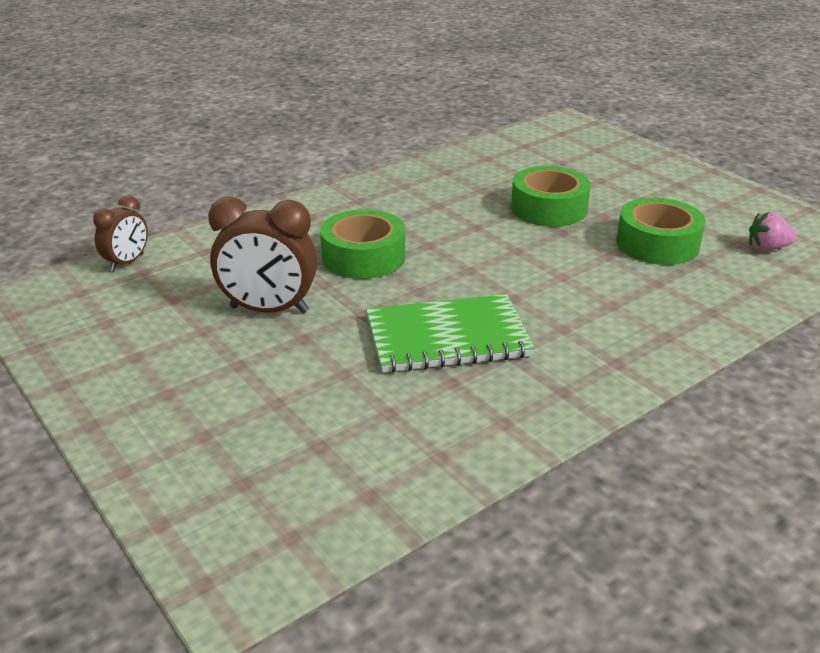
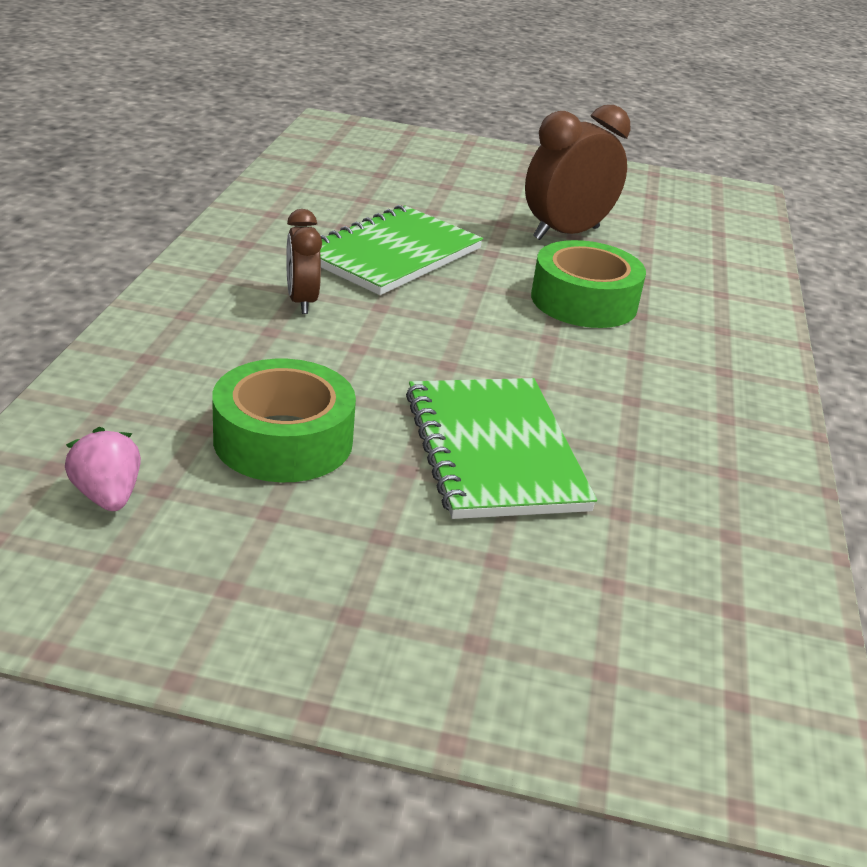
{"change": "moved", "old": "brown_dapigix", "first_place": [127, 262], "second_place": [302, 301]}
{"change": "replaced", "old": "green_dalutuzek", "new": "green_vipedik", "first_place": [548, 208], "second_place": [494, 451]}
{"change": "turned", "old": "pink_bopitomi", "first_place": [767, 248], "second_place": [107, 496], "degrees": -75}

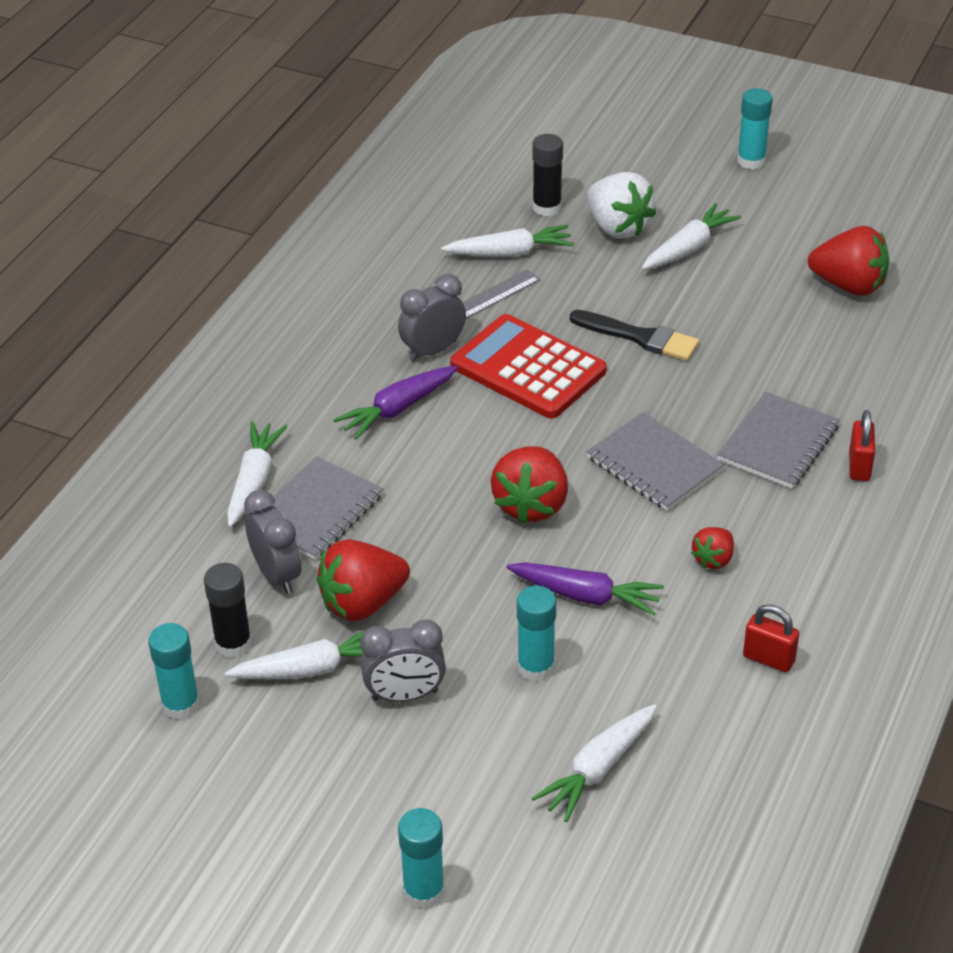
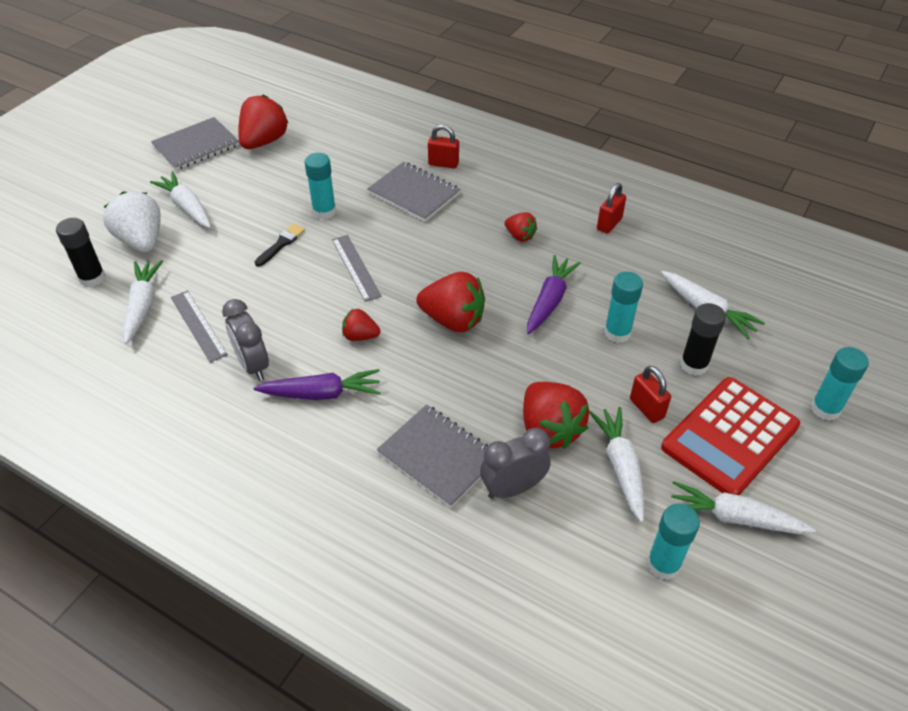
{"change": "added", "new": "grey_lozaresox", "second_place": [355, 267]}
{"change": "added", "new": "red_bopitomi", "second_place": [360, 336]}
{"change": "moved", "old": "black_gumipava", "first_place": [233, 644], "second_place": [694, 365]}
{"change": "moved", "old": "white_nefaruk", "first_place": [254, 481], "second_place": [734, 518]}
{"change": "moved", "old": "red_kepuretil", "first_place": [528, 368], "second_place": [730, 437]}
{"change": "moved", "old": "grey_vipedik", "first_place": [654, 465], "second_place": [196, 146]}
{"change": "moved", "old": "turquoise_gumipava", "first_place": [751, 161], "second_place": [324, 211]}
{"change": "replaced", "old": "grey_dapigix", "new": "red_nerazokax", "first_place": [405, 695], "second_place": [646, 408]}
{"change": "turned", "old": "purple_nefaruk", "first_place": [397, 409], "second_place": [322, 393], "degrees": -60}
{"change": "turned", "old": "white_bopitomi", "first_place": [617, 227], "second_place": [141, 241], "degrees": -90}
{"change": "resized", "old": "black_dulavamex", "first_place": [639, 337], "second_place": [281, 244], "factor": 0.65}

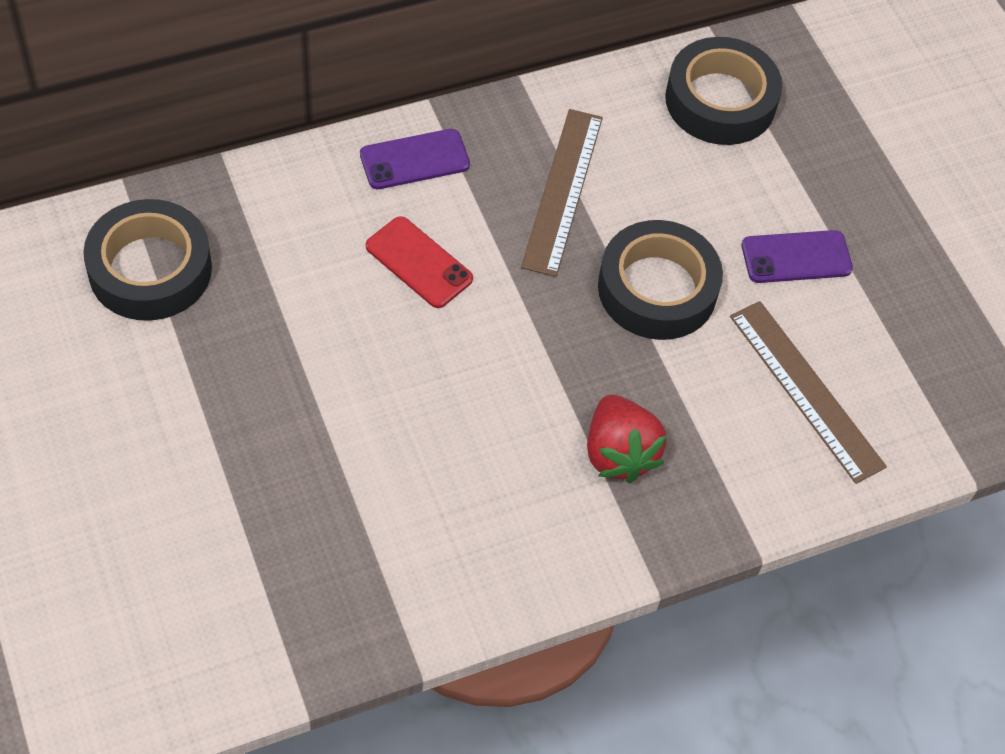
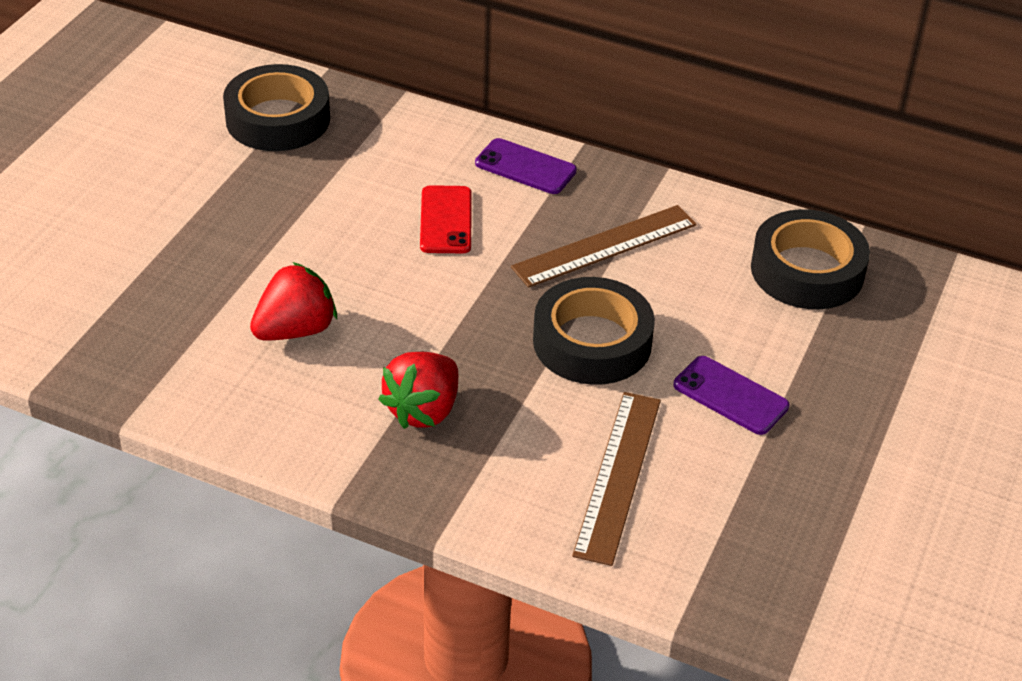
{"change": "added", "new": "red_bopitomi", "second_place": [295, 330]}

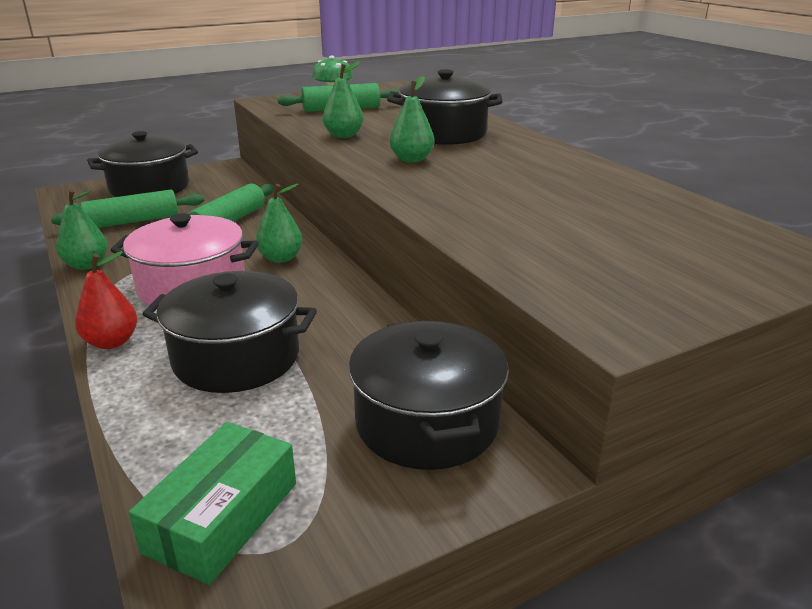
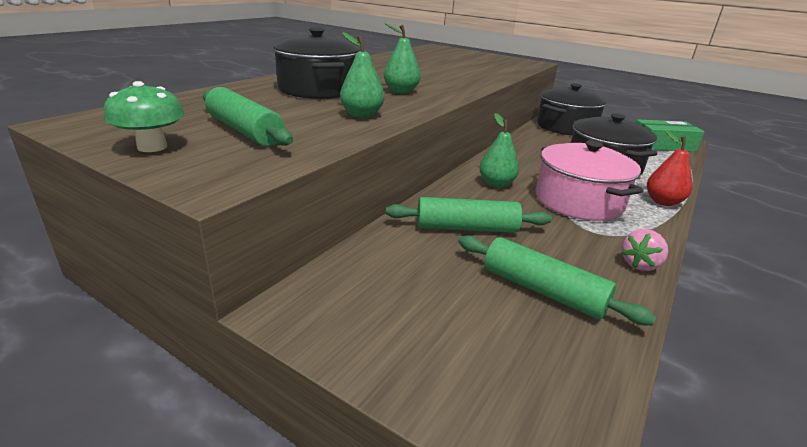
{"change": "removed", "old": "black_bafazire", "first_place": [149, 187]}
{"change": "replaced", "old": "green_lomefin", "new": "pink_bopitomi", "first_place": [86, 265], "second_place": [640, 264]}

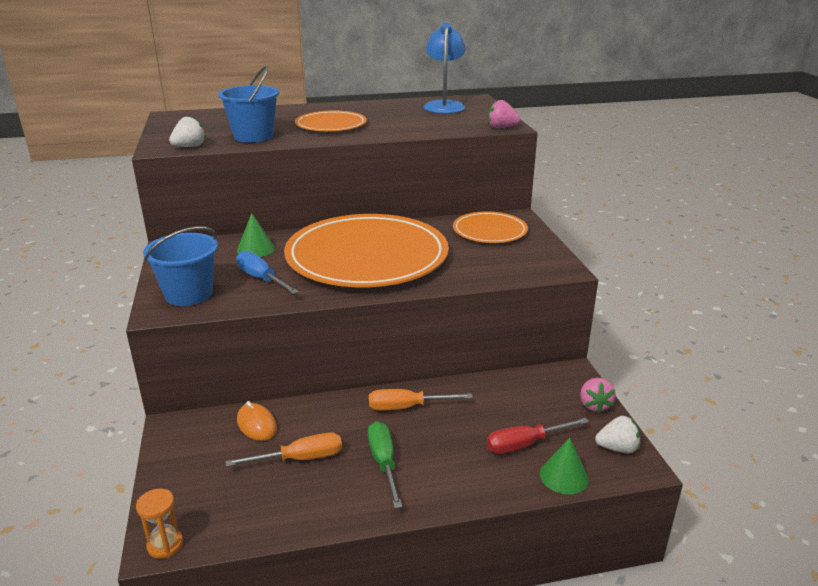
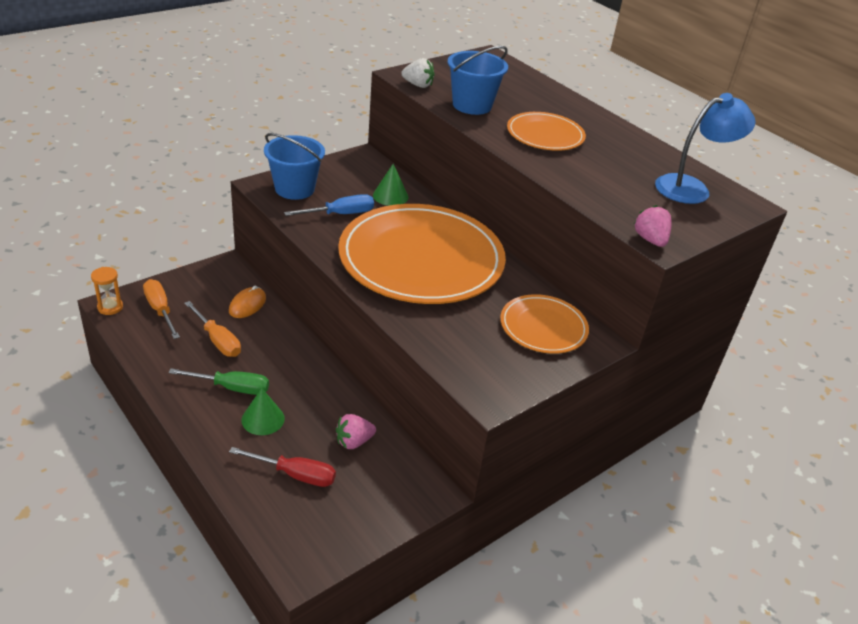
{"change": "removed", "old": "white_bopitomi", "first_place": [617, 448]}
{"change": "moved", "old": "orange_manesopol", "first_place": [406, 407], "second_place": [160, 310]}
{"change": "moved", "old": "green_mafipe", "first_place": [564, 476], "second_place": [263, 419]}
{"change": "moved", "old": "pink_bopitomi", "first_place": [594, 405], "second_place": [354, 441]}
{"change": "turned", "old": "blue_manesopol", "first_place": [261, 279], "second_place": [340, 214], "degrees": 45}
{"change": "turned", "old": "green_manesopol", "first_place": [383, 463], "second_place": [232, 388], "degrees": 45}
{"change": "turned", "old": "red_manesopol", "first_place": [525, 444], "second_place": [295, 474], "degrees": 150}

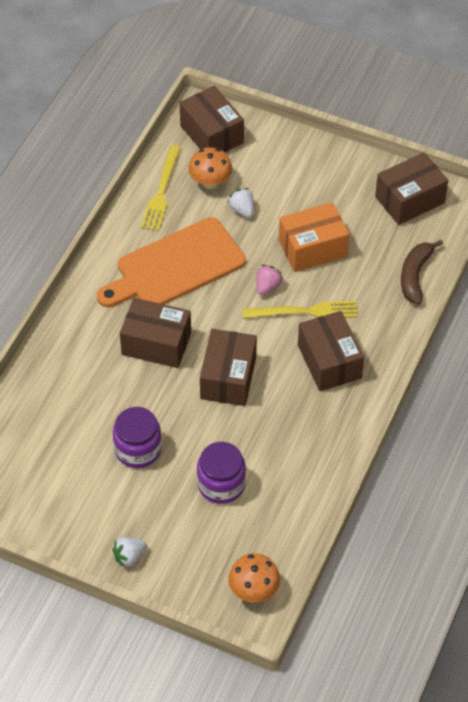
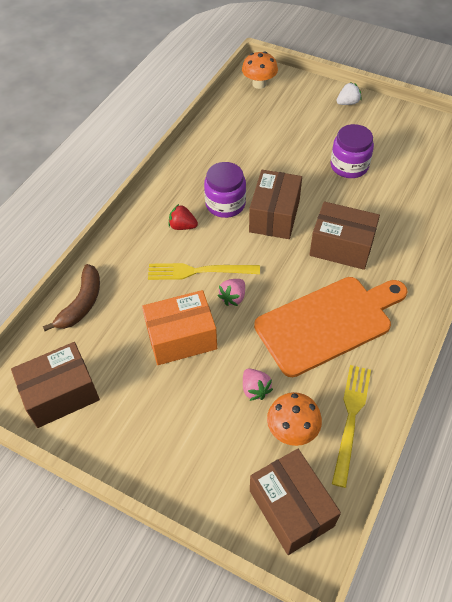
{"change": "moved", "old": "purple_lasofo", "first_place": [221, 484], "second_place": [225, 204]}
{"change": "replaced", "old": "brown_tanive", "new": "red_bopitomi", "first_place": [329, 361], "second_place": [182, 226]}
{"change": "recoloured", "old": "white_bopitomi", "new": "pink_bopitomi", "first_place": [242, 210], "second_place": [255, 389]}

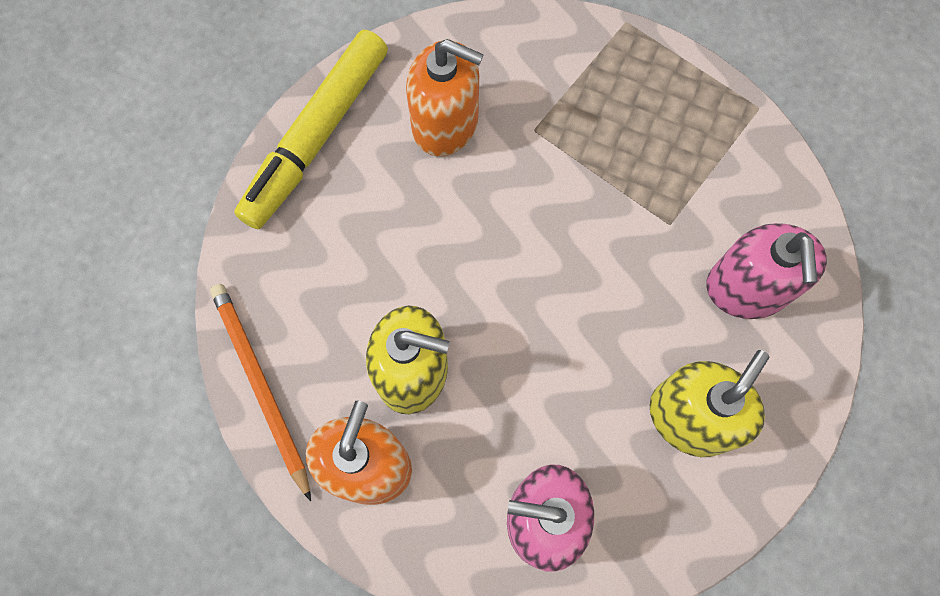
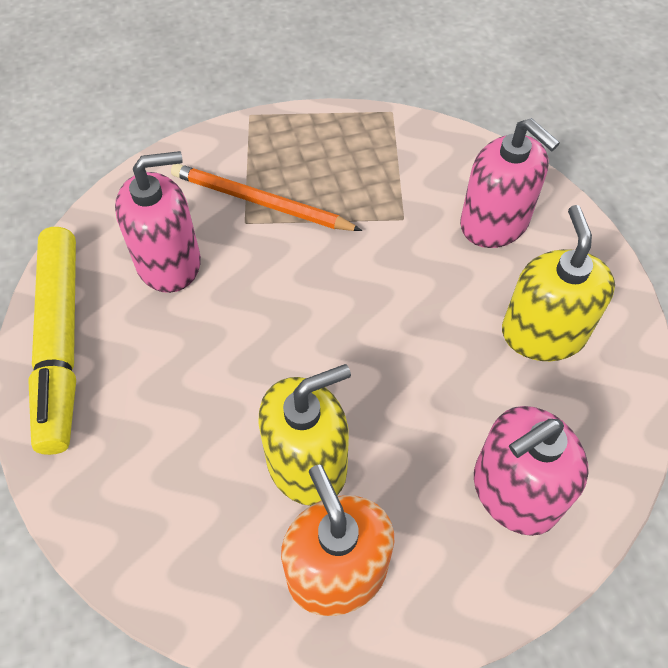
{"change": "moved", "old": "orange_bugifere", "first_place": [261, 386], "second_place": [261, 202]}
{"change": "recoloured", "old": "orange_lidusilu", "new": "pink_lidusilu", "first_place": [445, 124], "second_place": [169, 262]}

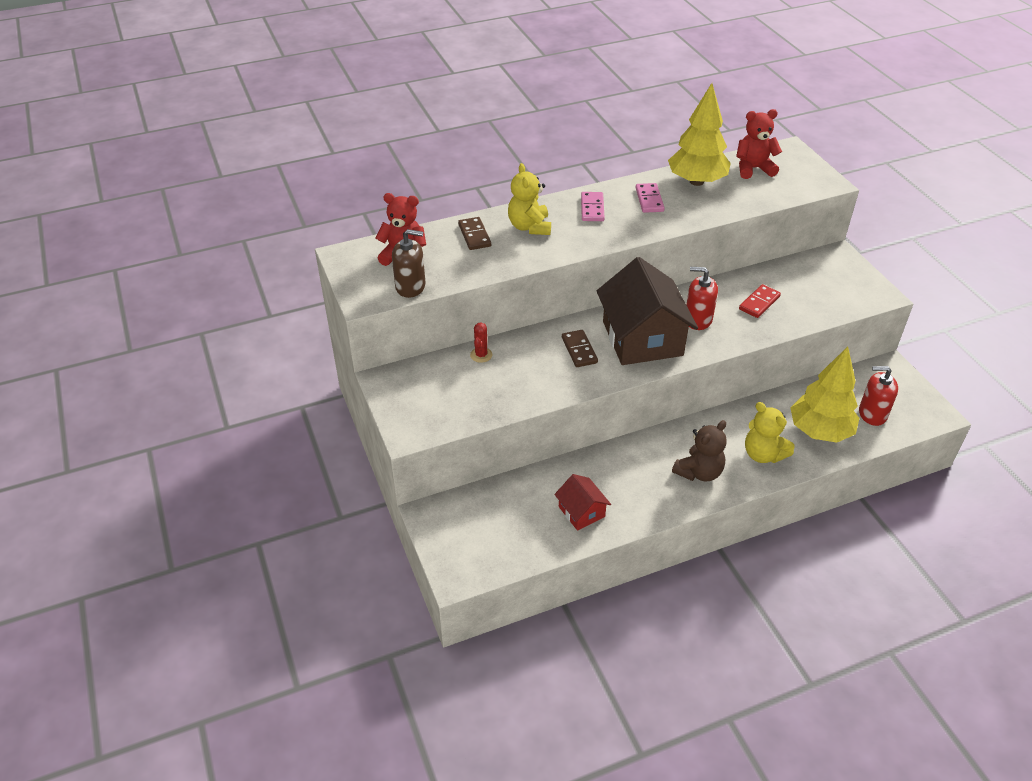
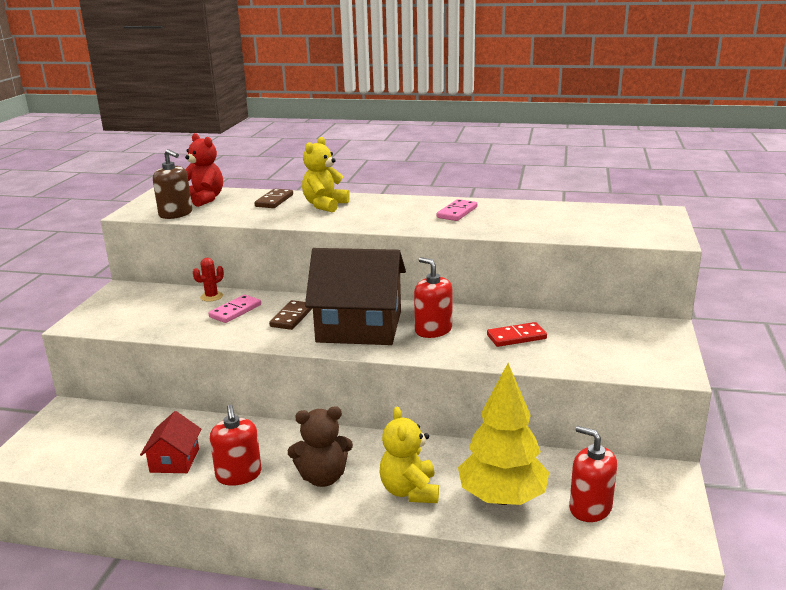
{"change": "removed", "old": "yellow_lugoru", "first_place": [696, 181]}
{"change": "removed", "old": "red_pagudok", "first_place": [753, 169]}
{"change": "added", "new": "red_lidusilu", "second_place": [239, 475]}
{"change": "moved", "old": "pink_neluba", "first_place": [592, 208], "second_place": [235, 311]}
{"change": "turned", "old": "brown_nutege", "first_place": [642, 338], "second_place": [359, 327], "degrees": 75}

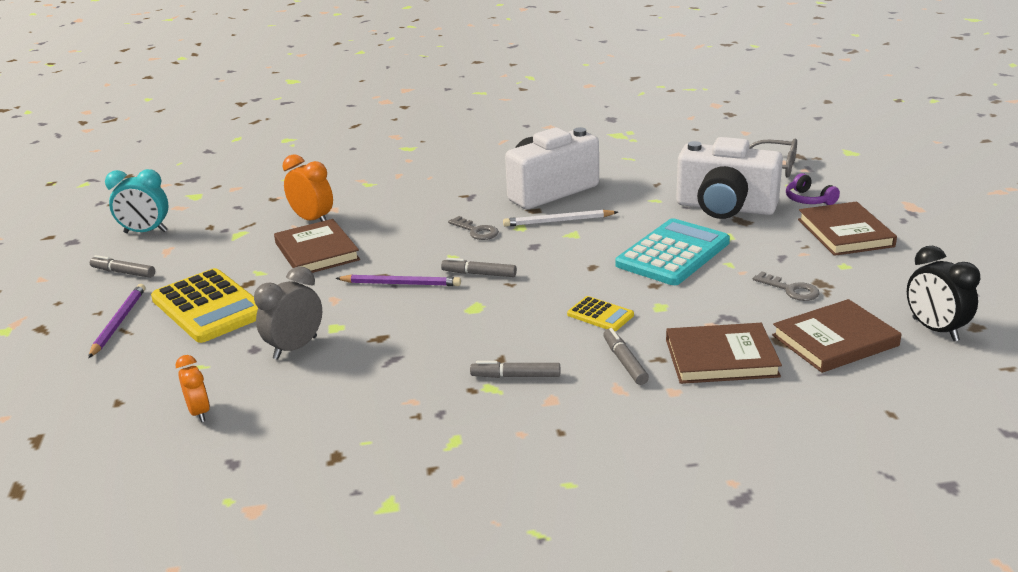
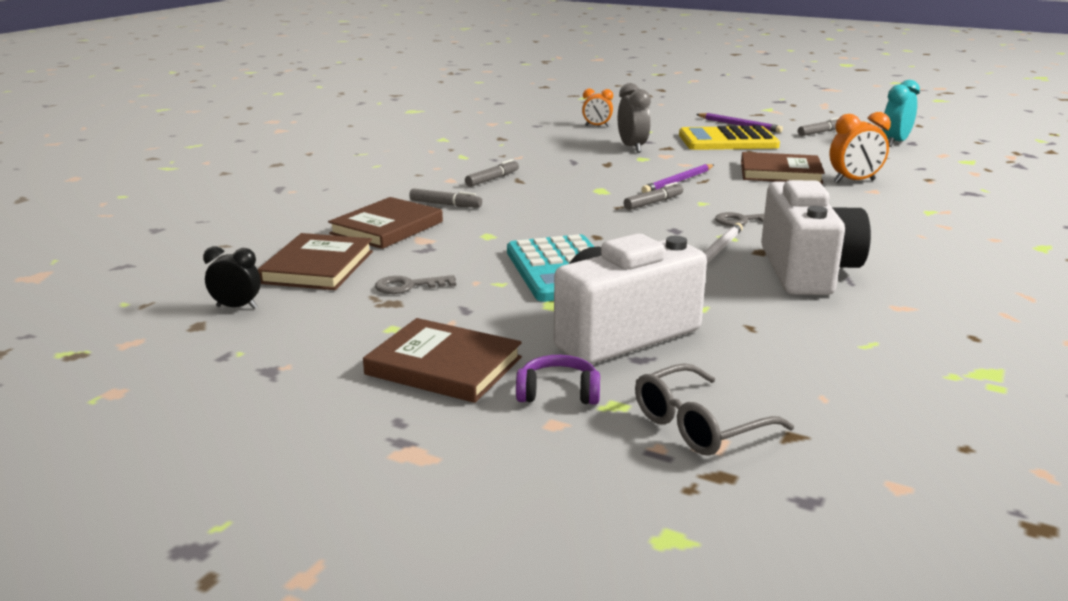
{"change": "removed", "old": "yellow_kepuretil", "first_place": [600, 315]}
{"change": "resized", "old": "black_dapigix", "first_place": [935, 330], "second_place": [237, 307], "factor": 0.66}

